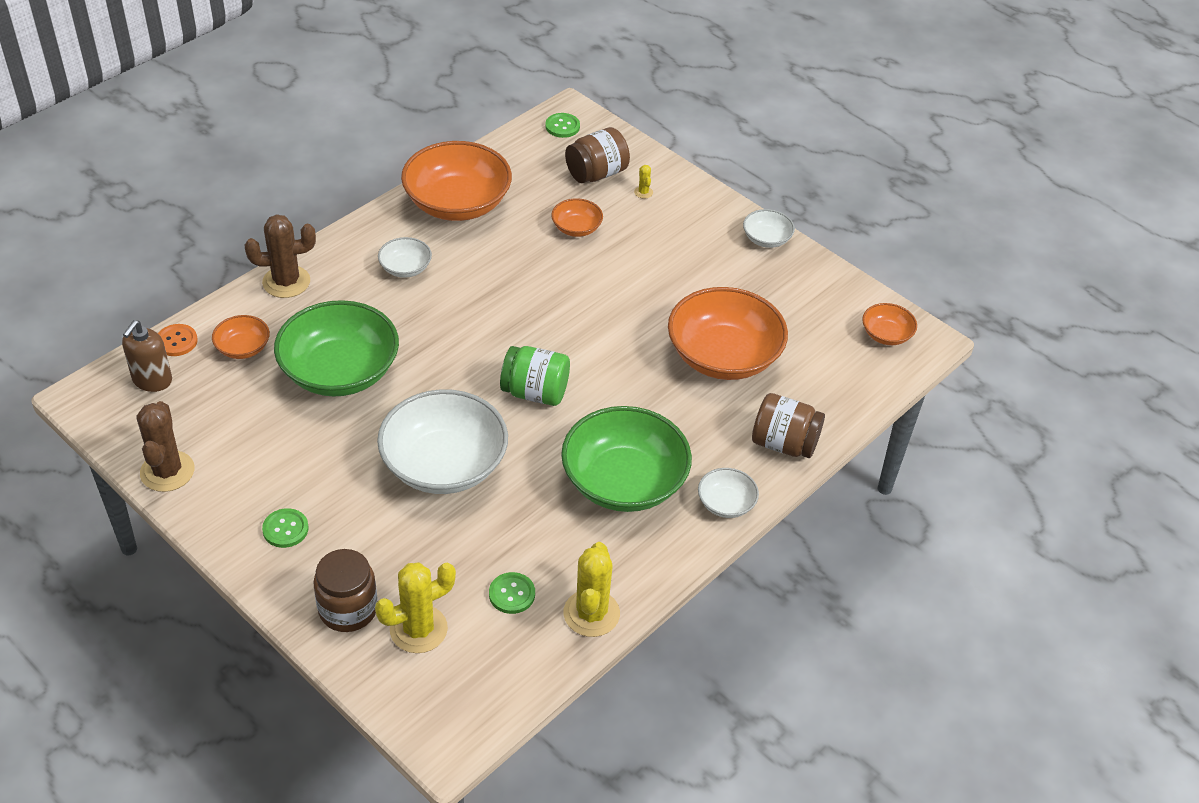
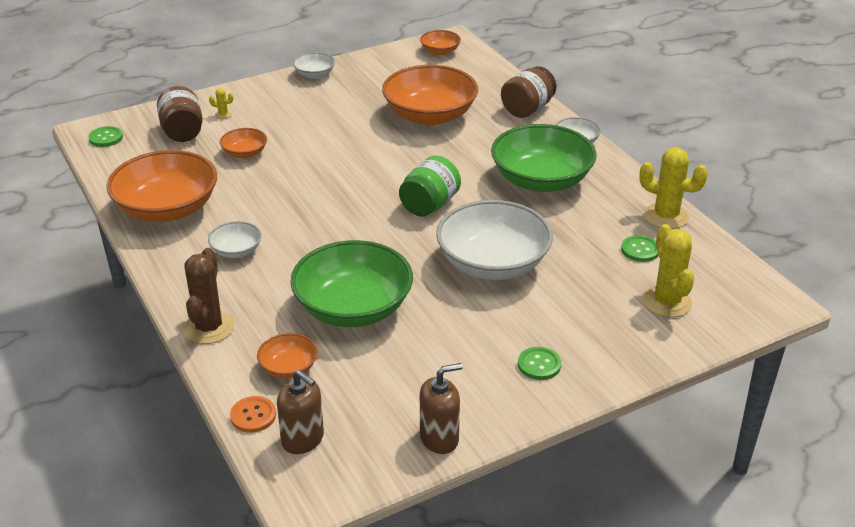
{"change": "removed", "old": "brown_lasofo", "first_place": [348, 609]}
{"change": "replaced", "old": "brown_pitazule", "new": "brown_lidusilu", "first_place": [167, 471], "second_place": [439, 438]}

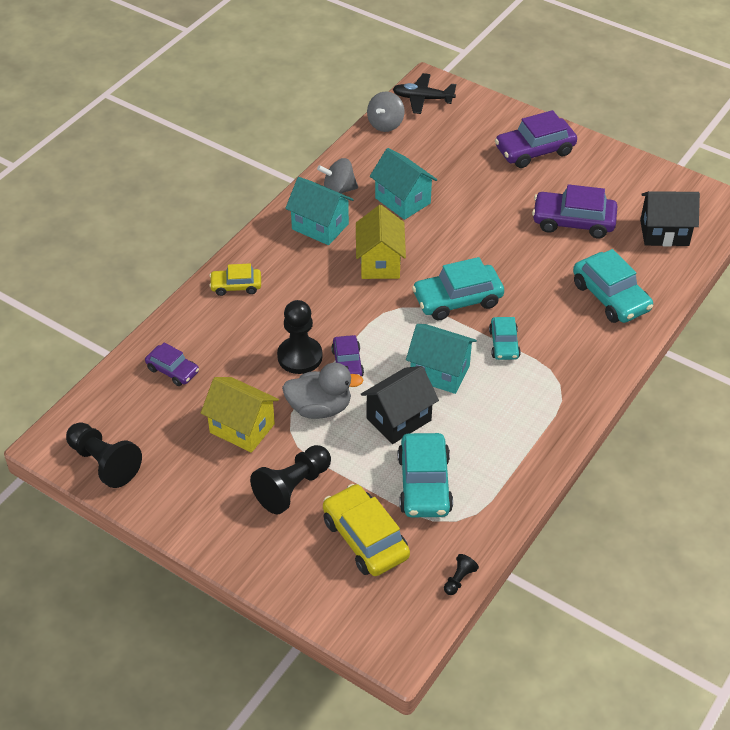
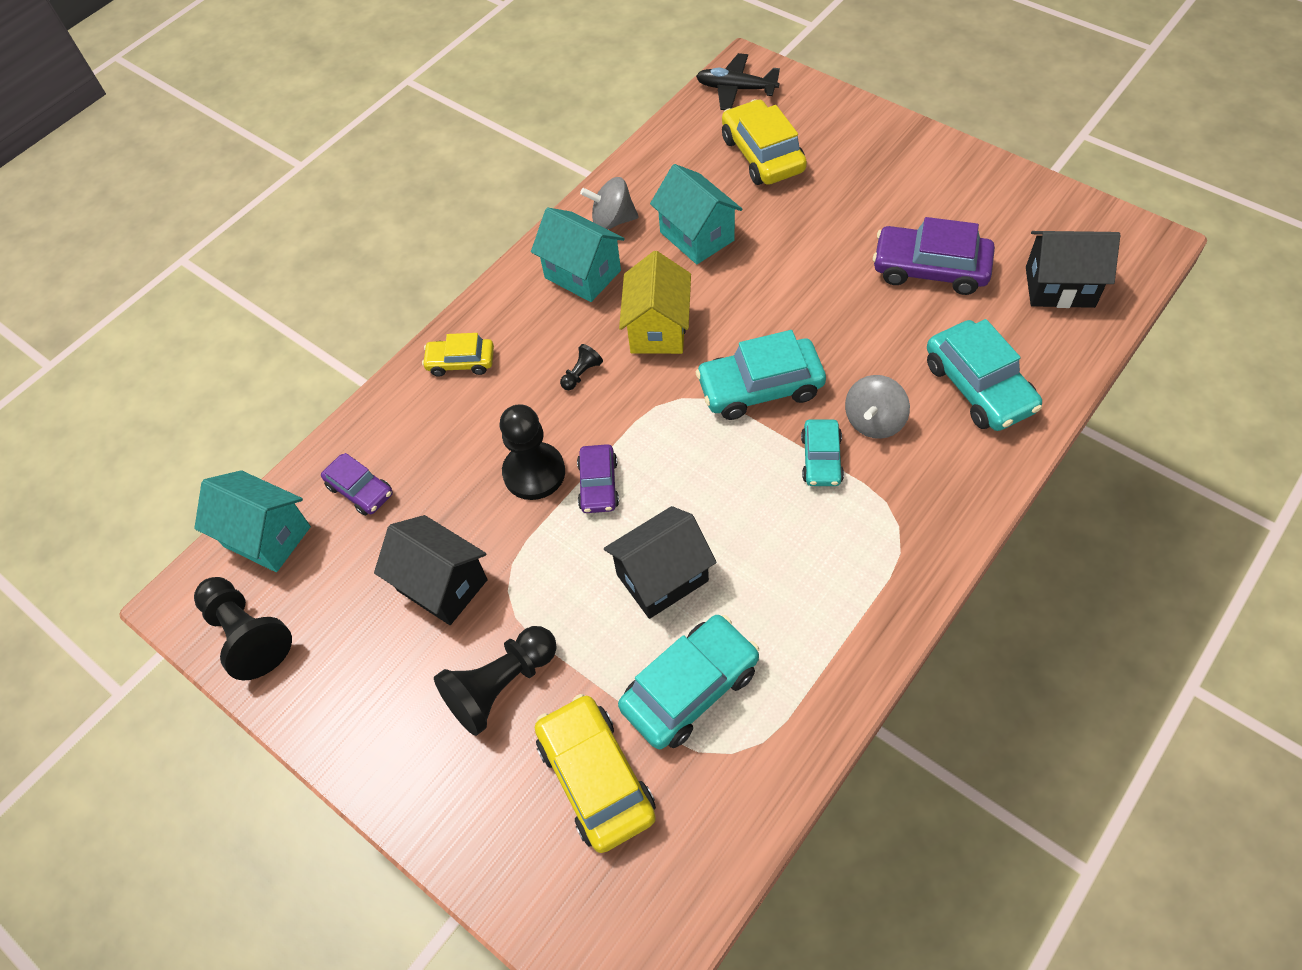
{"change": "removed", "old": "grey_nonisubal", "first_place": [320, 408]}
{"change": "removed", "old": "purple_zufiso", "first_place": [534, 150]}
{"change": "added", "new": "yellow_zufiso", "second_place": [762, 154]}
{"change": "moved", "old": "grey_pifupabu", "first_place": [385, 124], "second_place": [874, 421]}
{"change": "moved", "old": "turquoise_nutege", "first_place": [440, 372], "second_place": [267, 536]}
{"change": "moved", "old": "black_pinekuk", "first_place": [459, 579], "second_place": [581, 374]}
{"change": "recoloured", "old": "yellow_nutege", "new": "black_nutege", "first_place": [242, 428], "second_place": [442, 585]}
{"change": "turned", "old": "turquoise_zufiso", "first_place": [424, 484], "second_place": [690, 688], "degrees": -135}

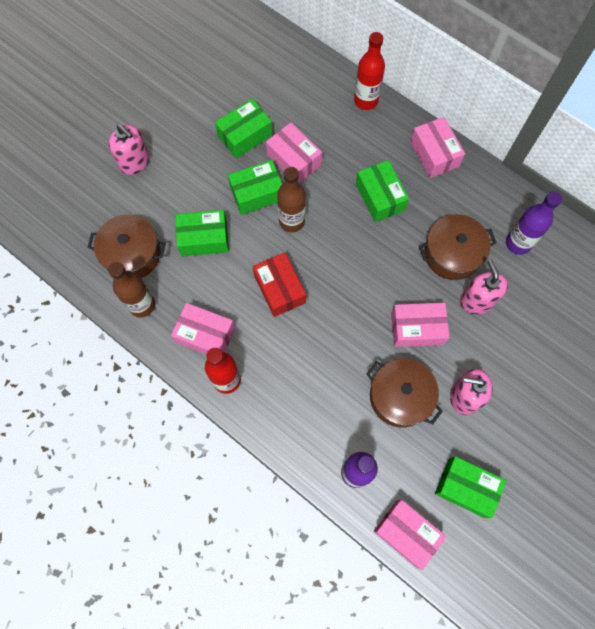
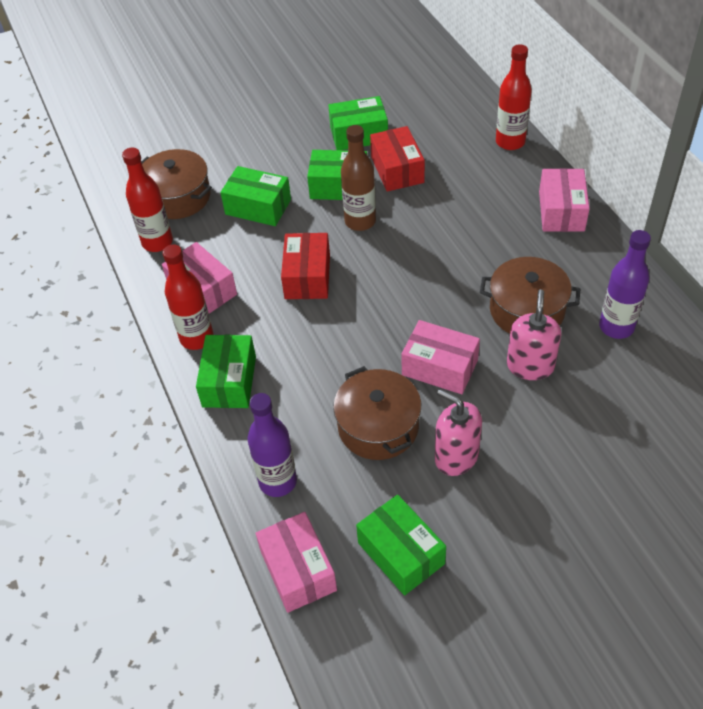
{"change": "removed", "old": "pink_lidusilu", "first_place": [135, 162]}
{"change": "moved", "old": "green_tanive", "first_place": [380, 197], "second_place": [229, 381]}
{"change": "recoloured", "old": "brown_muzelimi", "new": "red_muzelimi", "first_place": [142, 305], "second_place": [157, 242]}
{"change": "recoloured", "old": "pink_tanive", "new": "red_tanive", "first_place": [294, 160], "second_place": [397, 170]}

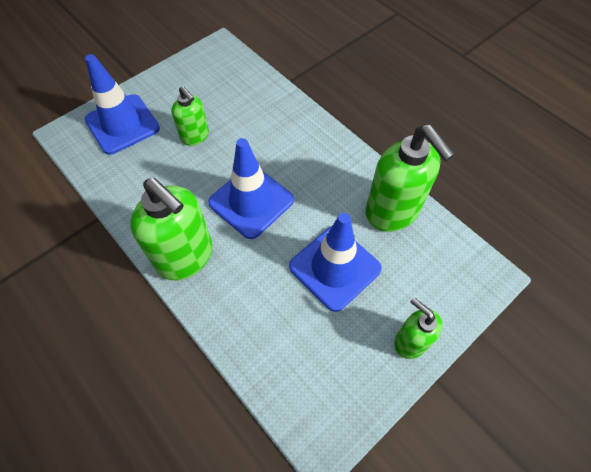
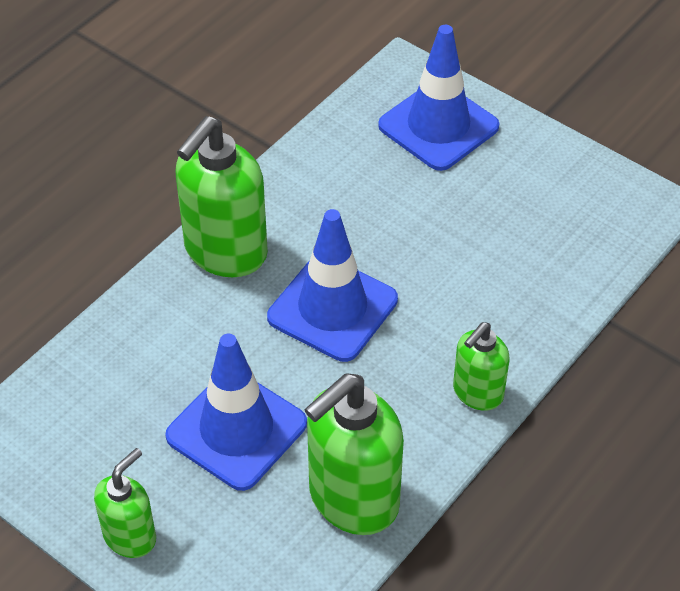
{"change": "moved", "old": "green_lidusilu", "first_place": [195, 136], "second_place": [477, 393]}

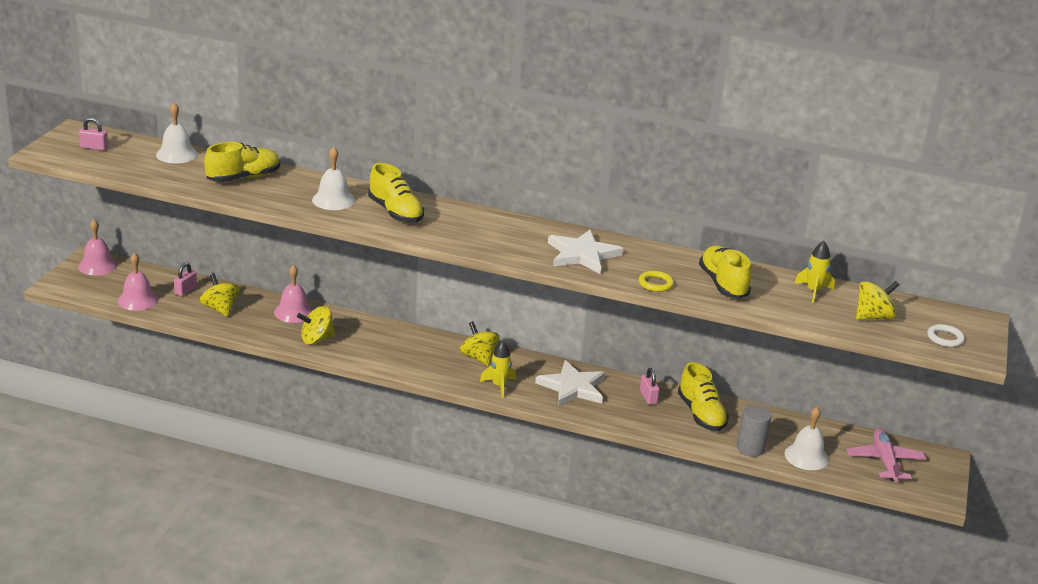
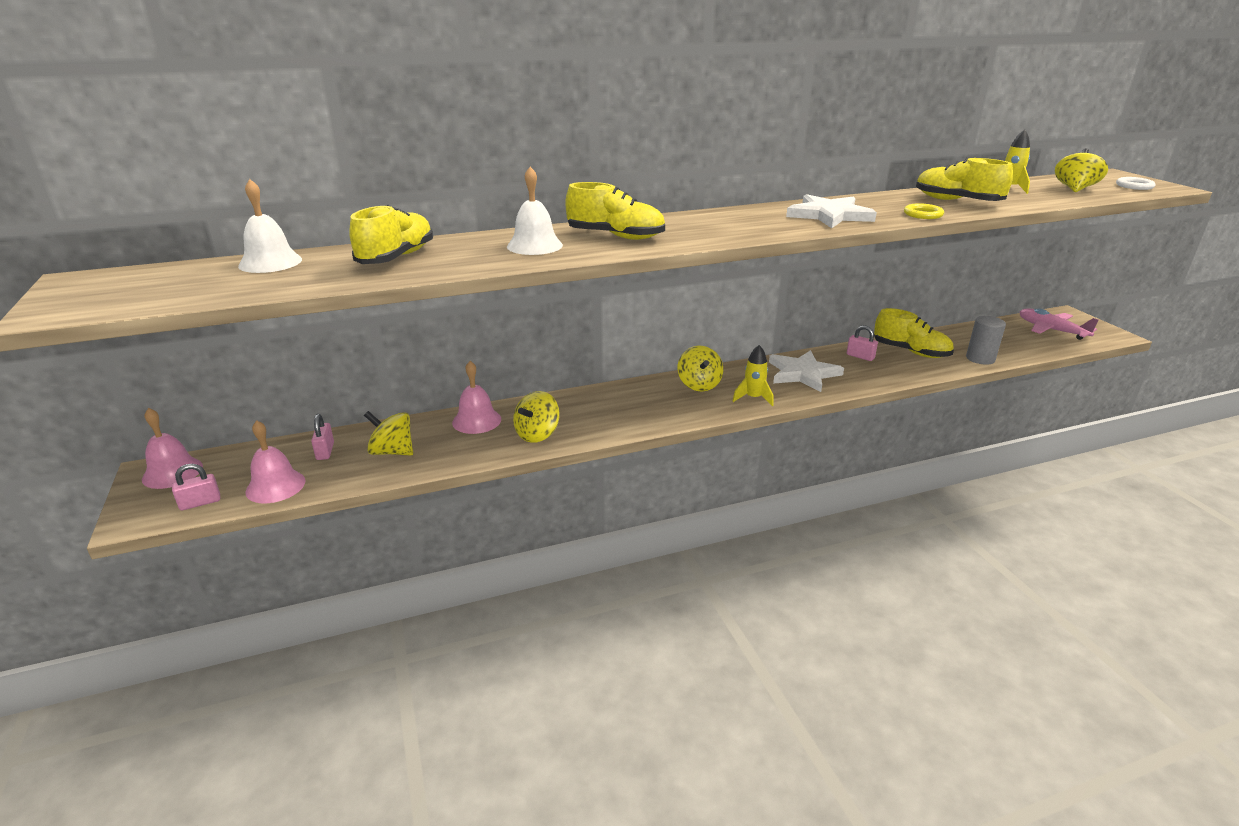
{"change": "removed", "old": "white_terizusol", "first_place": [806, 456]}
{"change": "moved", "old": "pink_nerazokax", "first_place": [94, 147], "second_place": [200, 503]}
{"change": "turned", "old": "yellow_pifupabu", "first_place": [478, 358], "second_place": [699, 385], "degrees": -120}

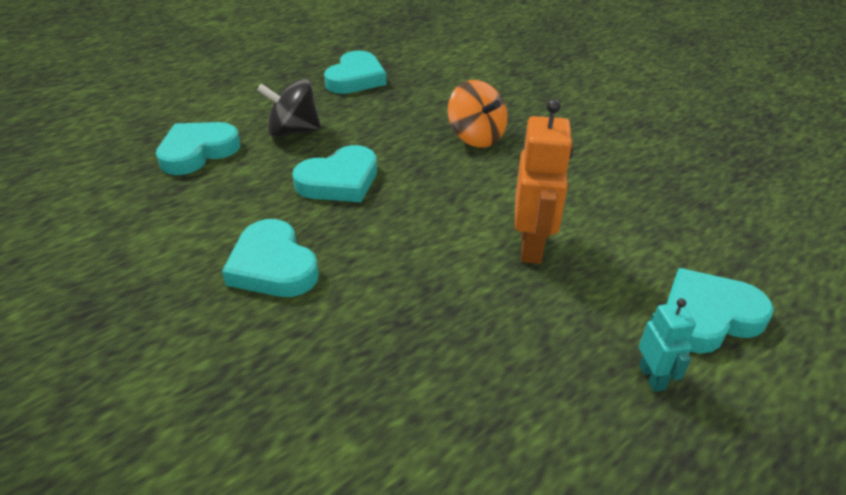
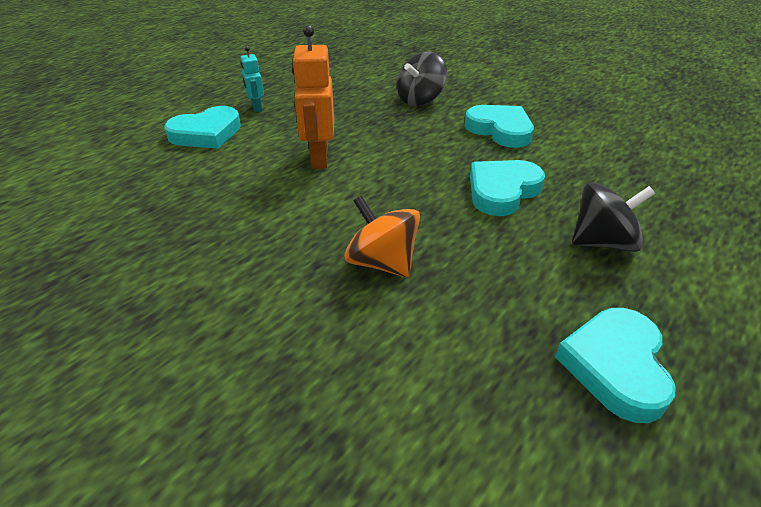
{"change": "removed", "old": "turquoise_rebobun", "first_place": [198, 152]}
{"change": "added", "new": "black_pifupabu", "second_place": [420, 100]}

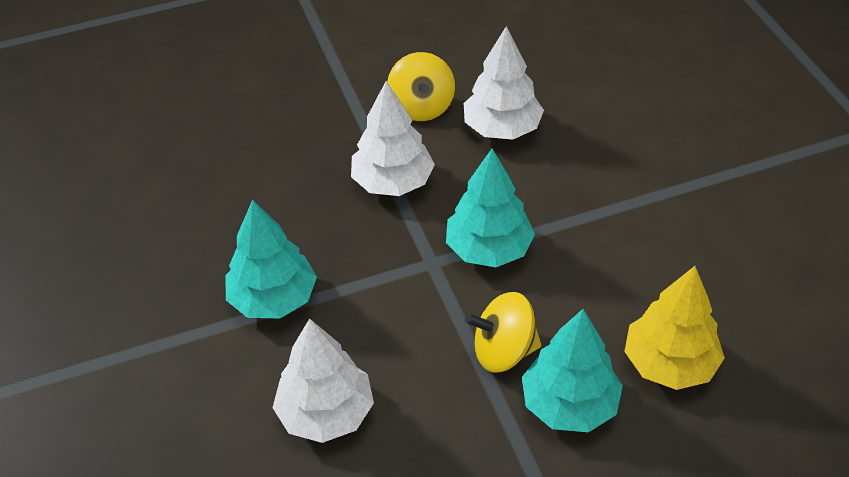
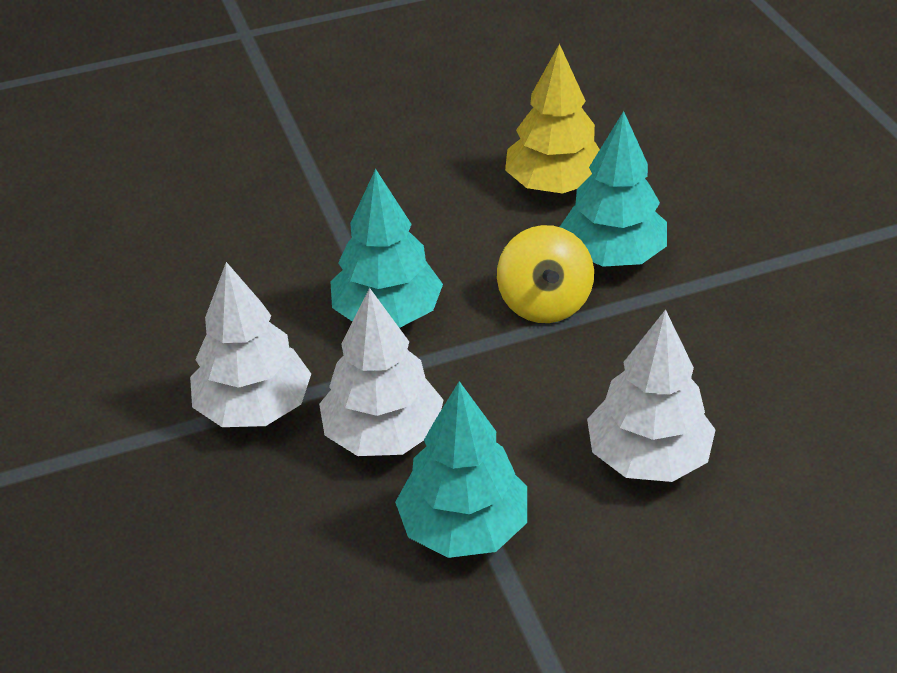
{"change": "removed", "old": "yellow_pifupabu", "first_place": [421, 107]}
{"change": "moved", "old": "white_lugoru", "first_place": [502, 128], "second_place": [383, 434]}

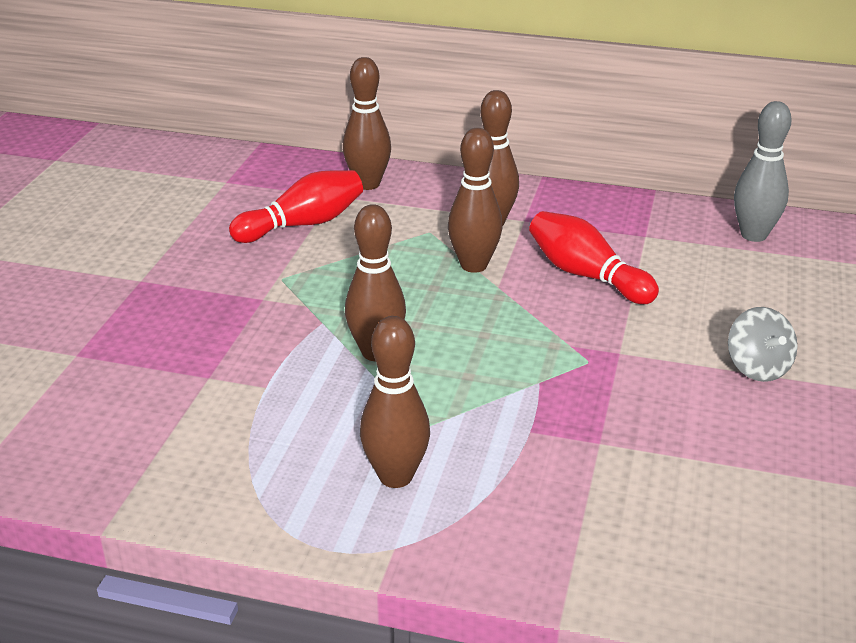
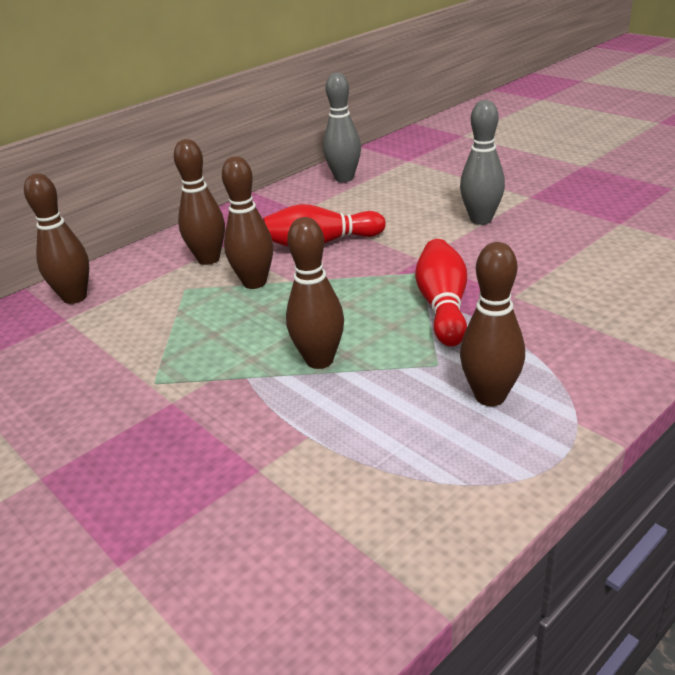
{"change": "moved", "old": "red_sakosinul", "first_place": [303, 224], "second_place": [443, 306]}
{"change": "replaced", "old": "grey_pifupabu", "new": "grey_sakosinul", "first_place": [757, 368], "second_place": [481, 220]}

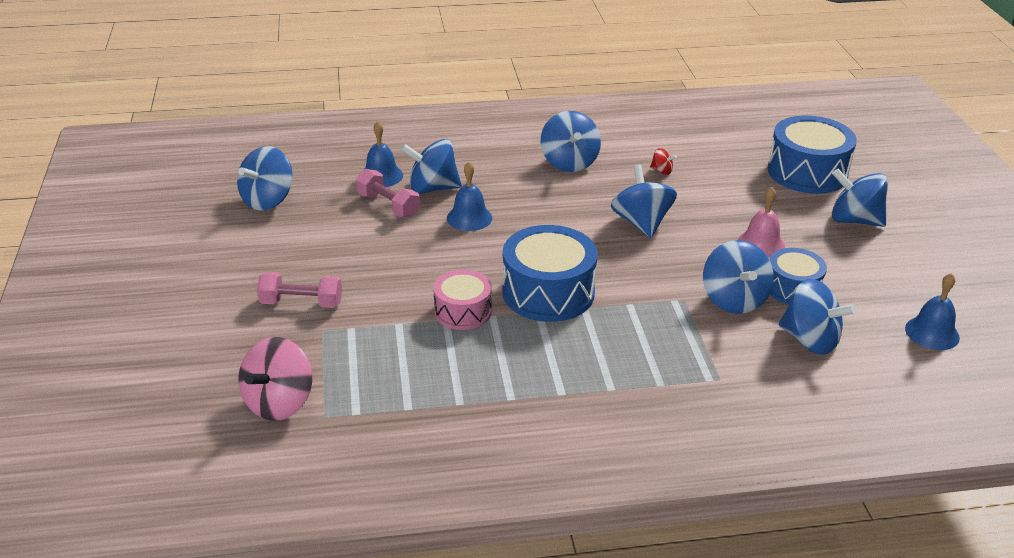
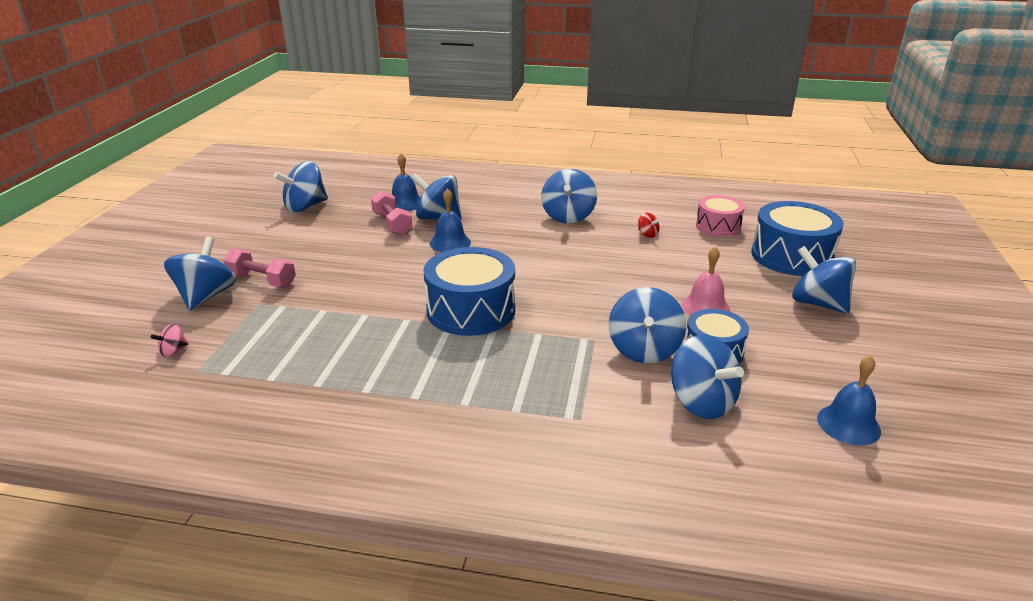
{"change": "moved", "old": "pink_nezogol", "first_place": [463, 311], "second_place": [718, 226]}
{"change": "moved", "old": "blue_pifupabu", "first_place": [641, 223], "second_place": [206, 296]}
{"change": "resized", "old": "pink_pifupabu", "first_place": [279, 403], "second_place": [173, 351], "factor": 0.45}

